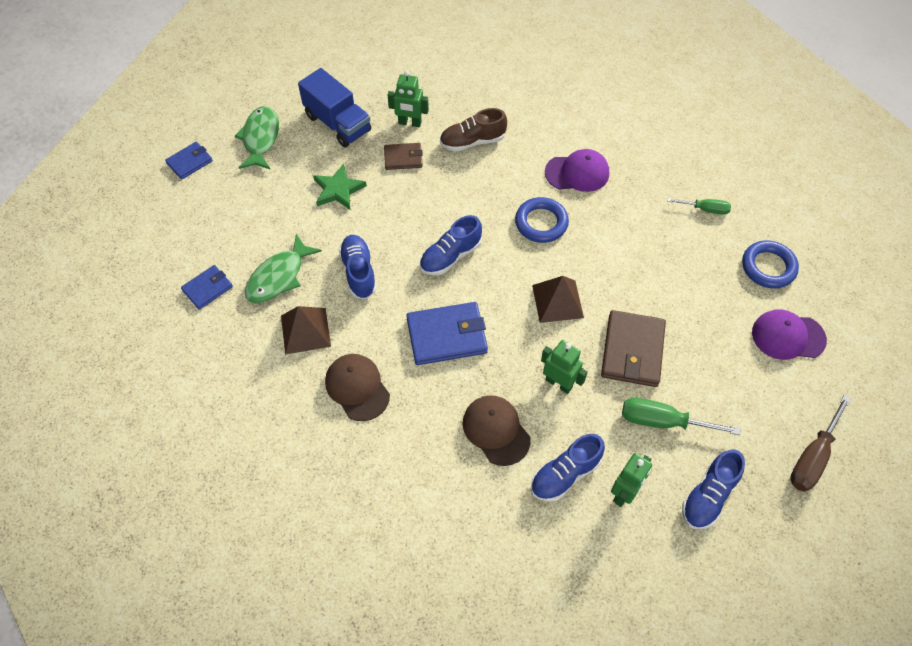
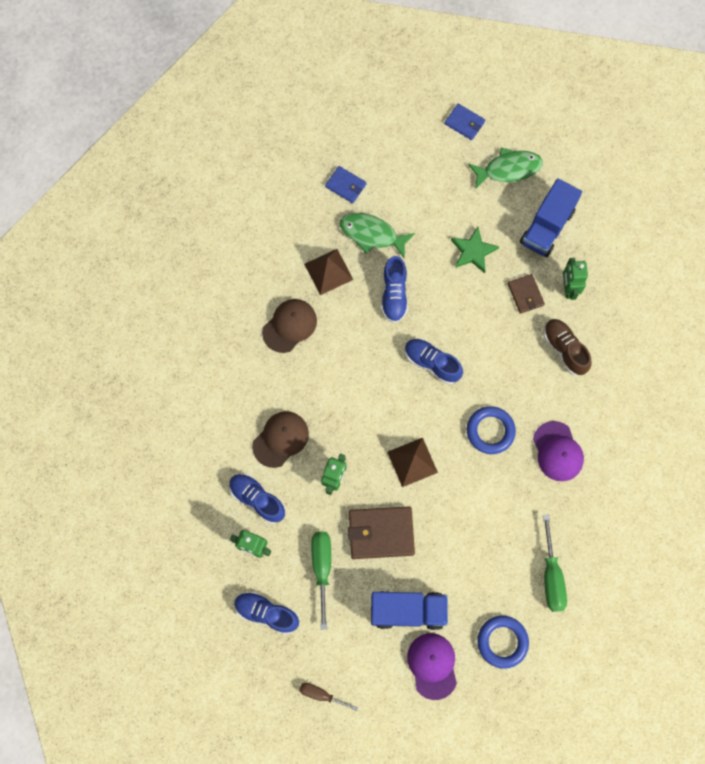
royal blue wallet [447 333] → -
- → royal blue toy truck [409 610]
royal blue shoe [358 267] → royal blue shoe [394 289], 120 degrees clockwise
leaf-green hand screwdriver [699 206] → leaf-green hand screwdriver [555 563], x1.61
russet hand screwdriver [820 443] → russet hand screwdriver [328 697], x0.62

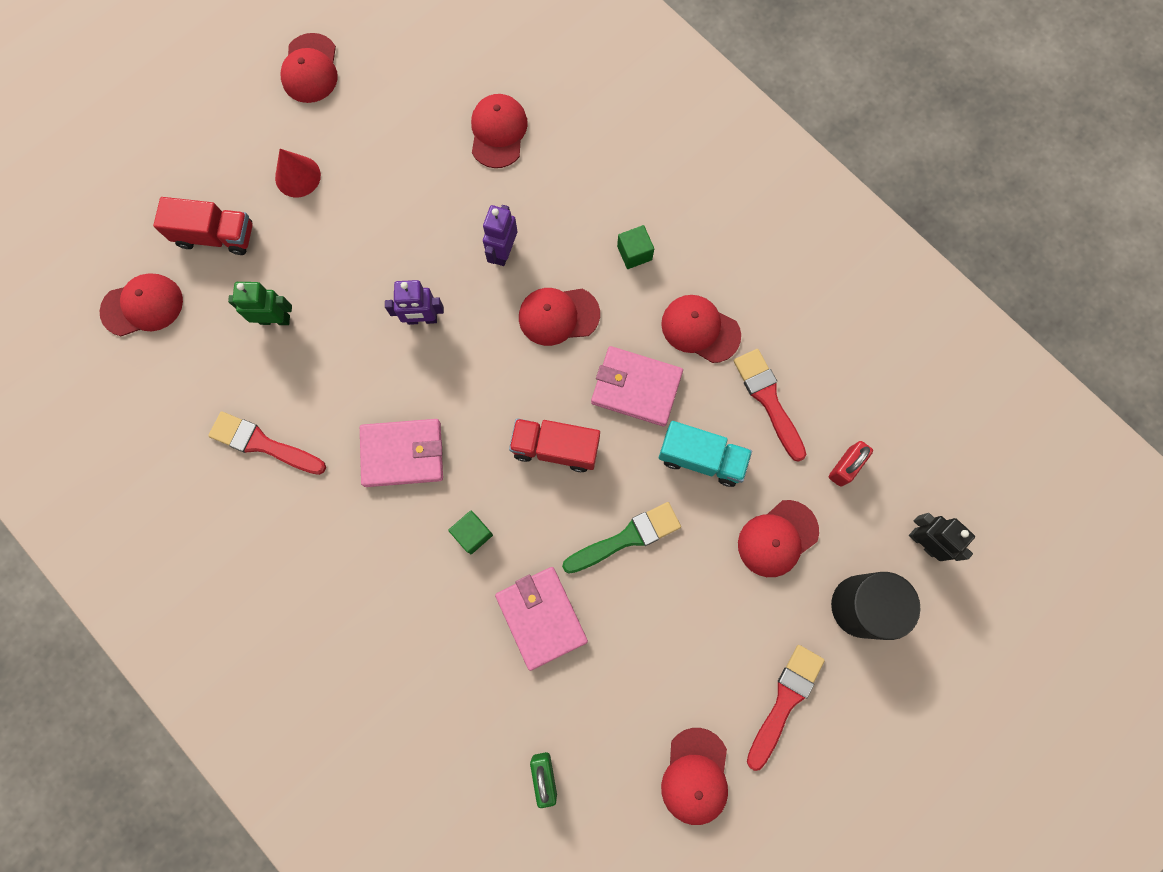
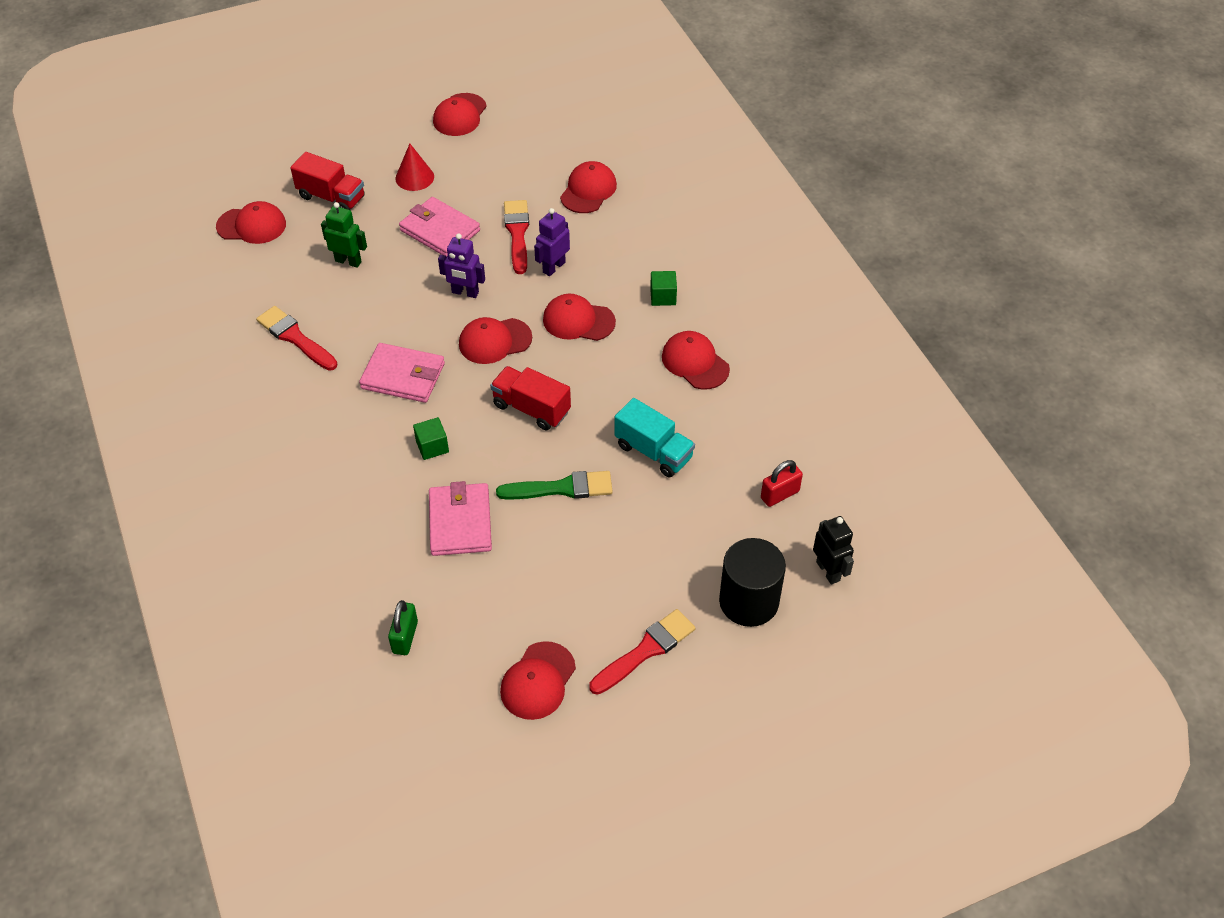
pink wallet [637 386] → pink wallet [439 227], shifted
scarlet brush [770 405] → scarlet brush [516 237], shifted
scarlet baseball cap [778 538] → scarlet baseball cap [495 340], shifted

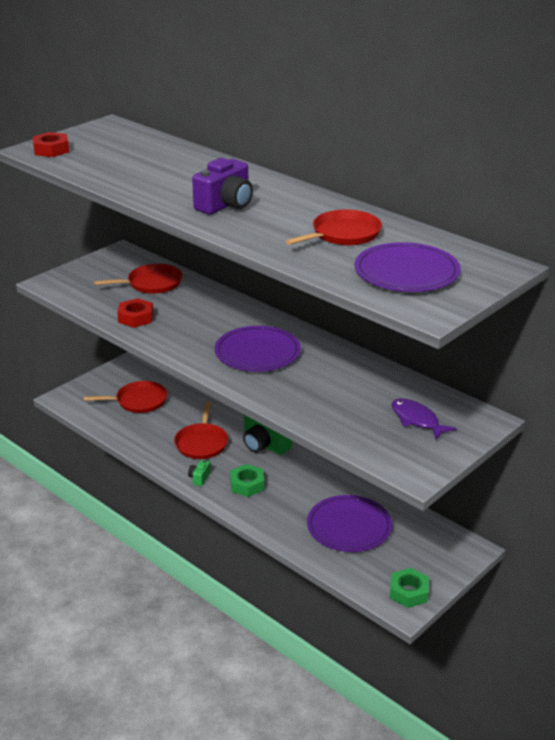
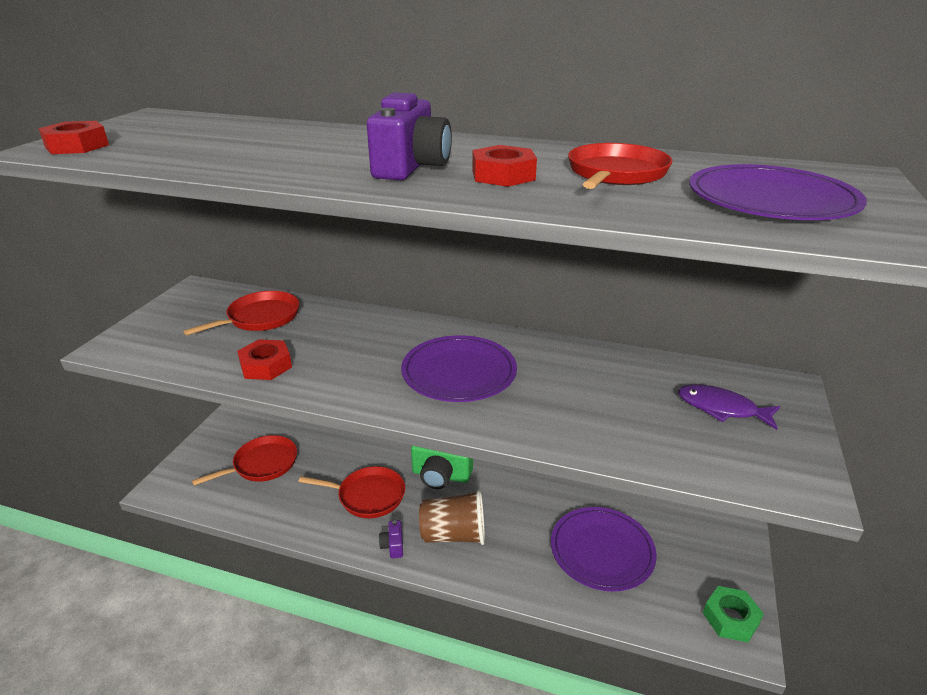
- → scarlet nut [504 166]
leaf-green nut [247 480] → russet tumbler [452 517]
leaf-green photo camera [199 473] → violet photo camera [391 539]
scarlet frying pan [201 430] → scarlet frying pan [352 492], 60 degrees counterclockwise

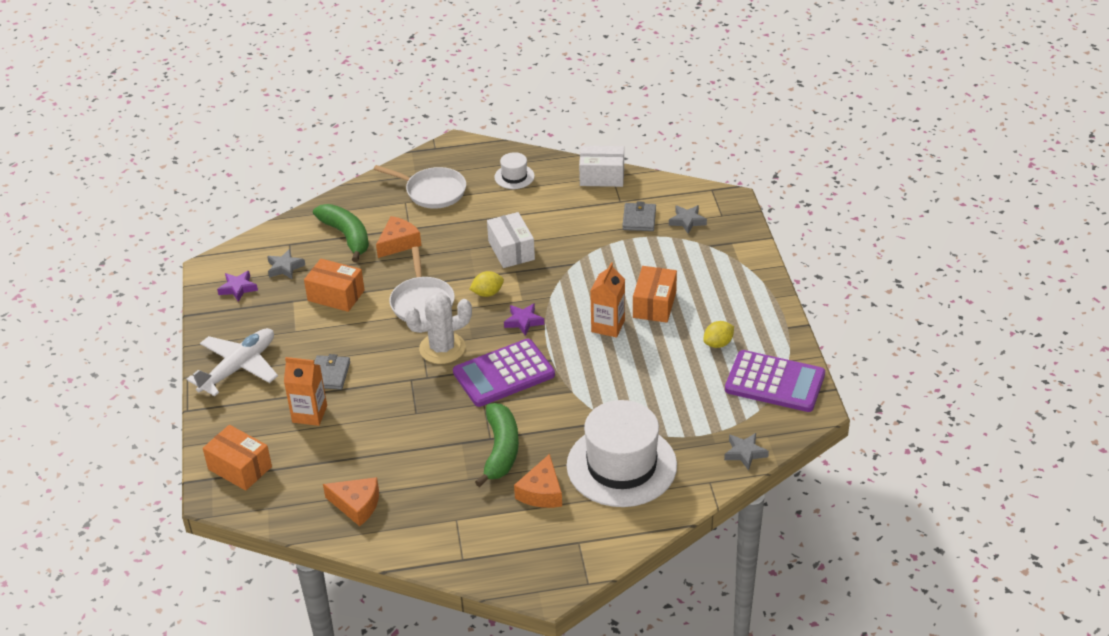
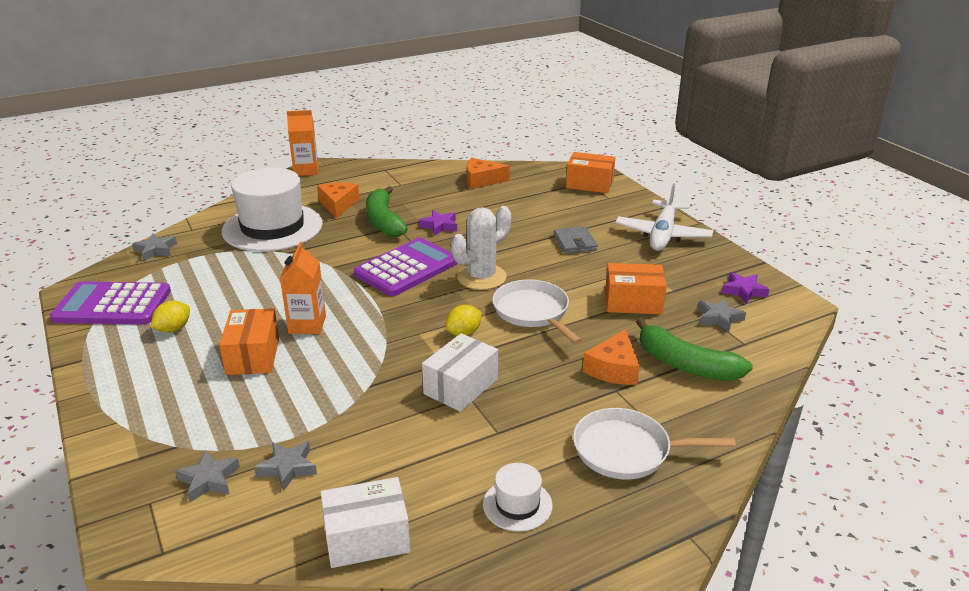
orange juice carton [305 391] → orange juice carton [302 143], shifted
violet star [524 319] → violet star [438 223], shifted
ash-grey wallet [639 216] → ash-grey star [285 466]
white package [511 240] → white package [460 372], 75 degrees clockwise

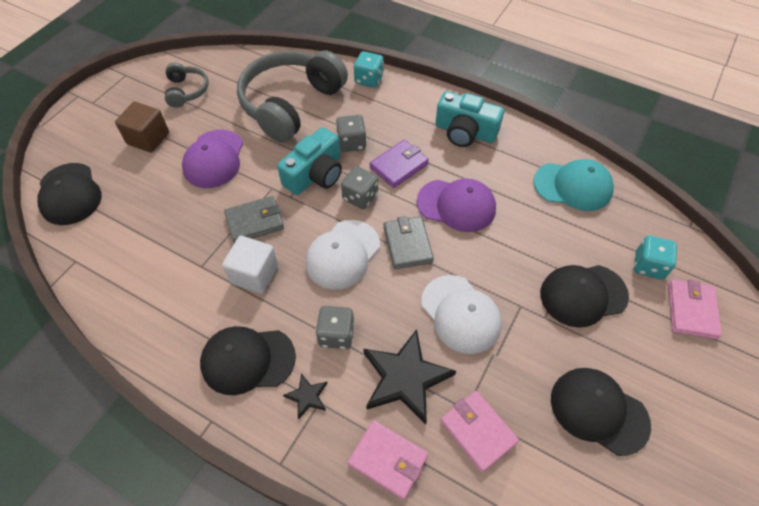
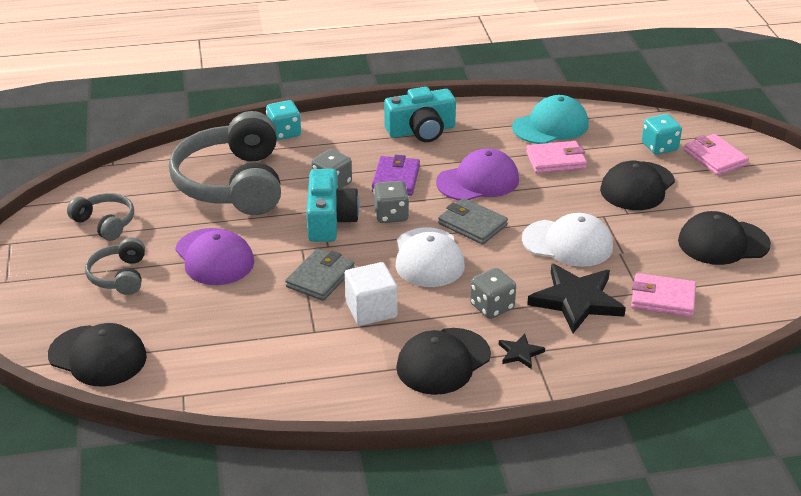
pink wallet [388 460] → pink wallet [556 157], shifted
russet cube [142 127] → ash-grey headphones [115 266]

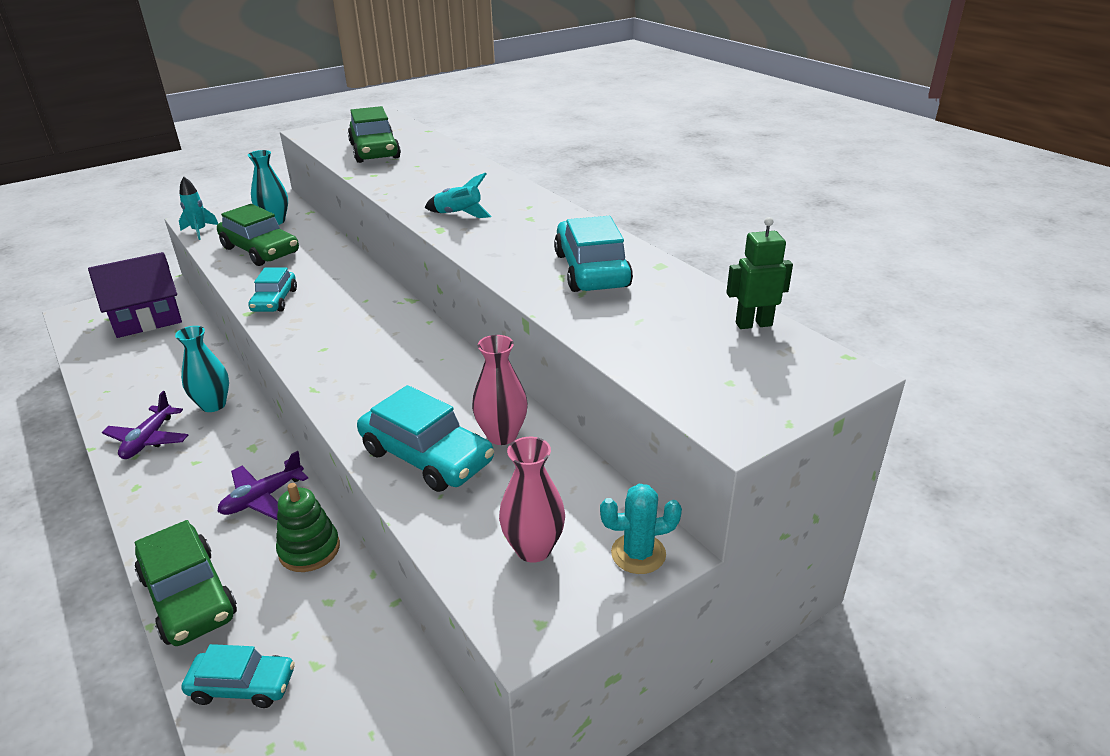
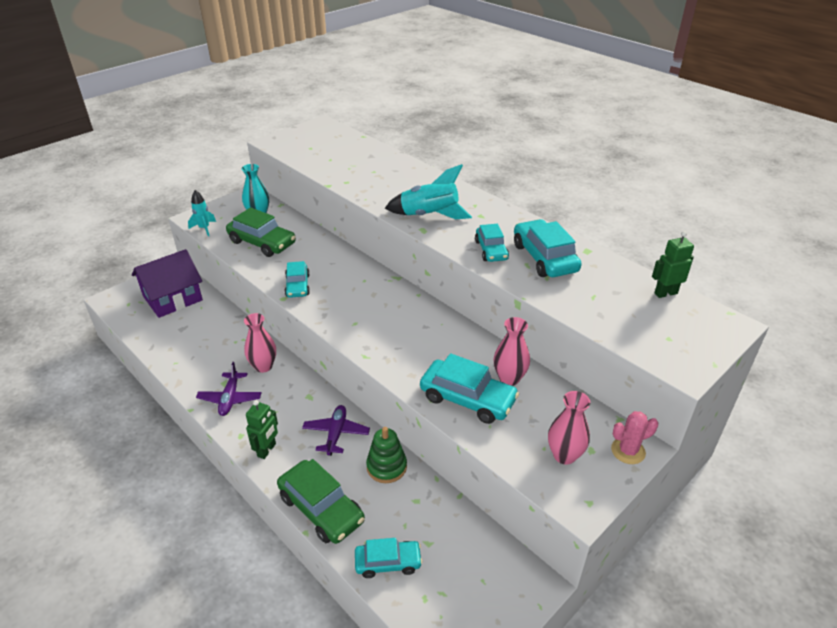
leaf-green toy car [374 134] → -
- → leaf-green robot [262 429]
- → turquoise toy car [492 243]
turquoise tall vase [202 369] → pink tall vase [260 343]
turquoise prickly plant [641 529] → pink prickly plant [634 437]
violet plane [262 485] → violet plane [336 430], 150 degrees clockwise
turquoise toy rocket [458 195] → turquoise toy rocket [428 191], x1.69

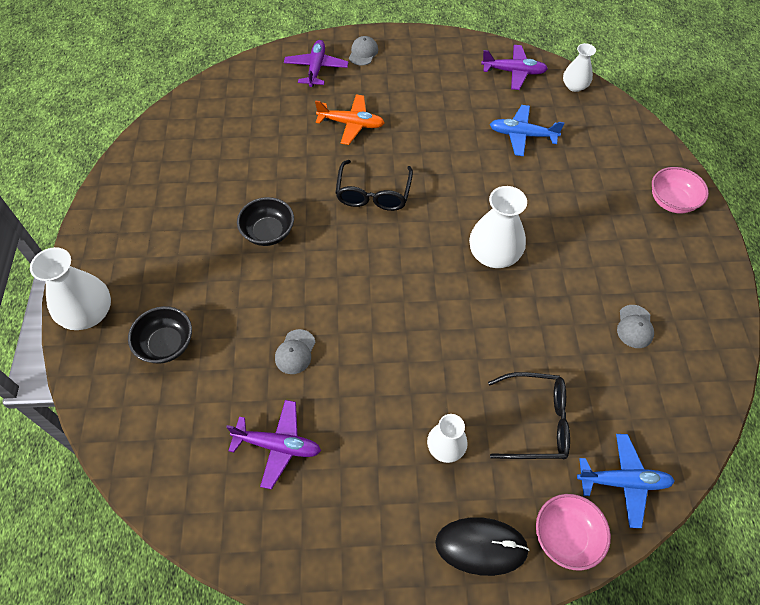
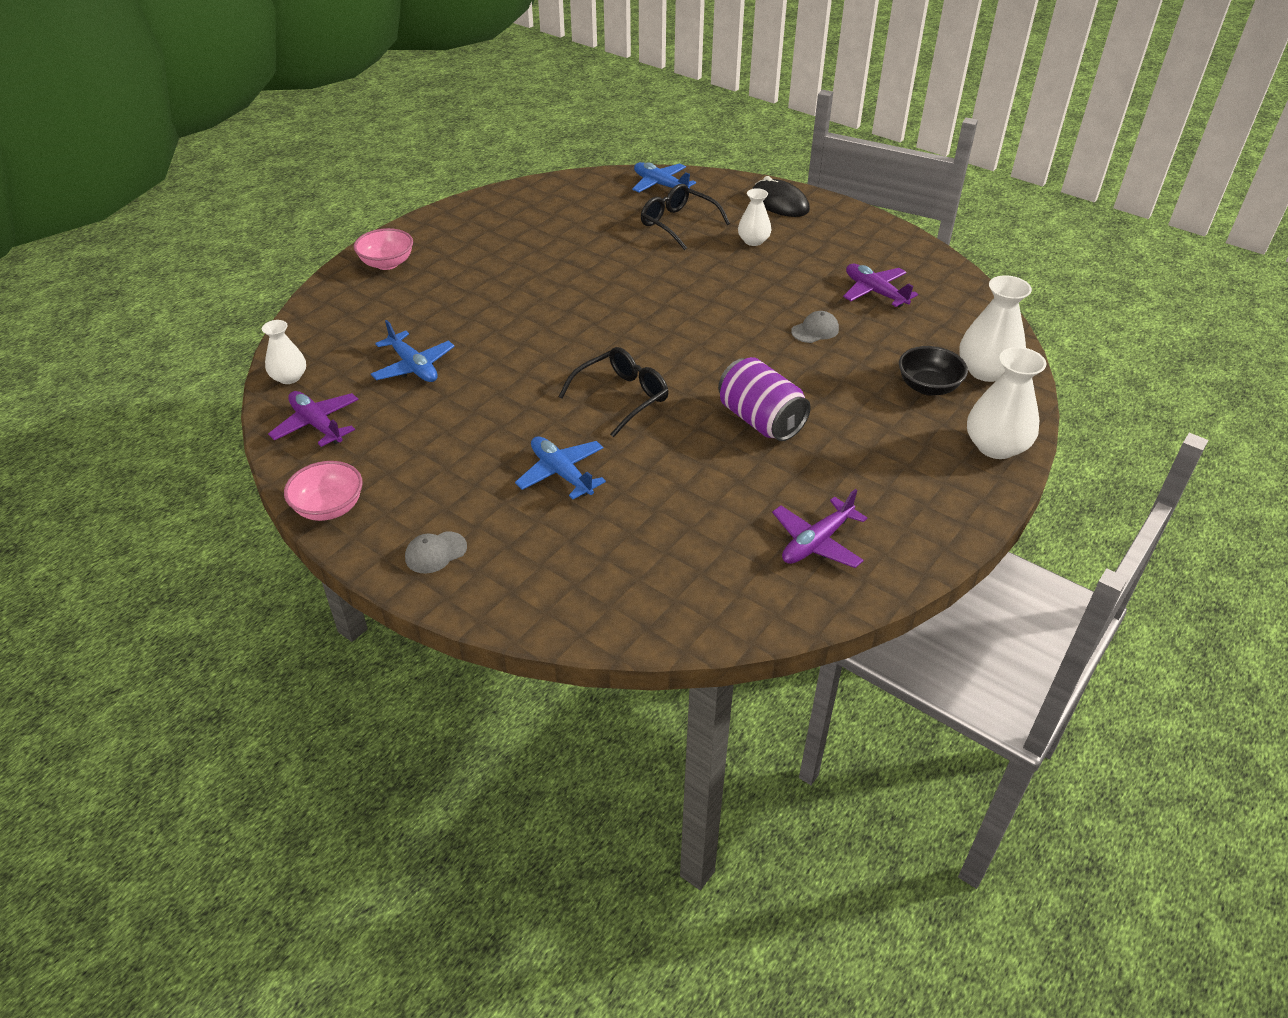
ash-grey baseball cap [635 326] → -
violet plane [316 63] → violet plane [819 528], shifted
white tall vase [498 227] → white tall vase [995 328], shifted
pink serving bowl [573 532] → pink serving bowl [323 491], shifted
black serving bowl [265 221] → violet soda can [764 399]
orange plane [350 119] → royal blue plane [560 467]

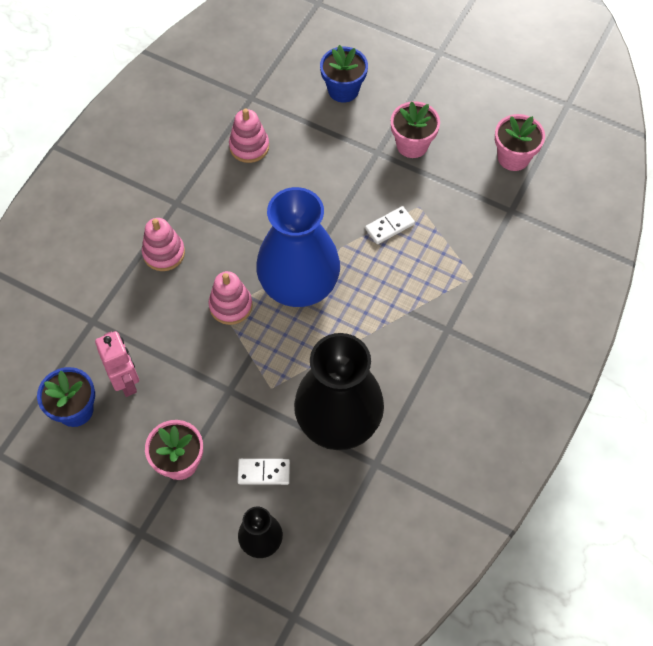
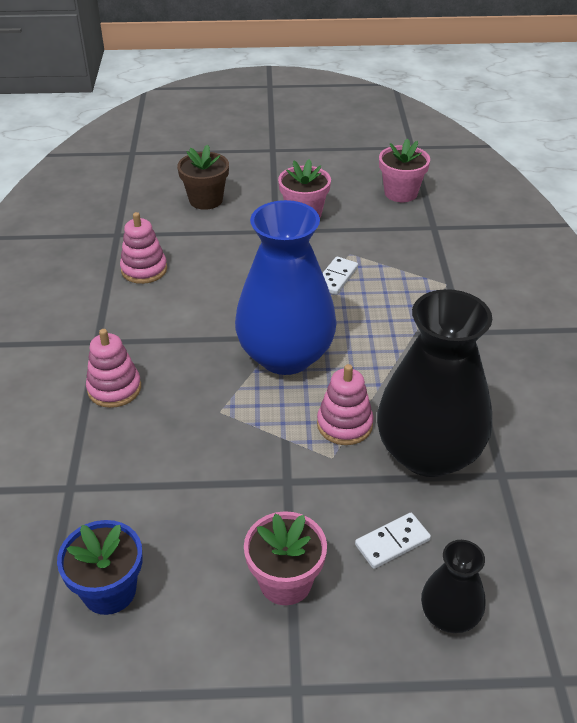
pink robot [117 364] → -
pink stacking toy [230 298] → pink stacking toy [345 404], shifted
royal blue plant pot [344 74] → russet plant pot [203 177]

